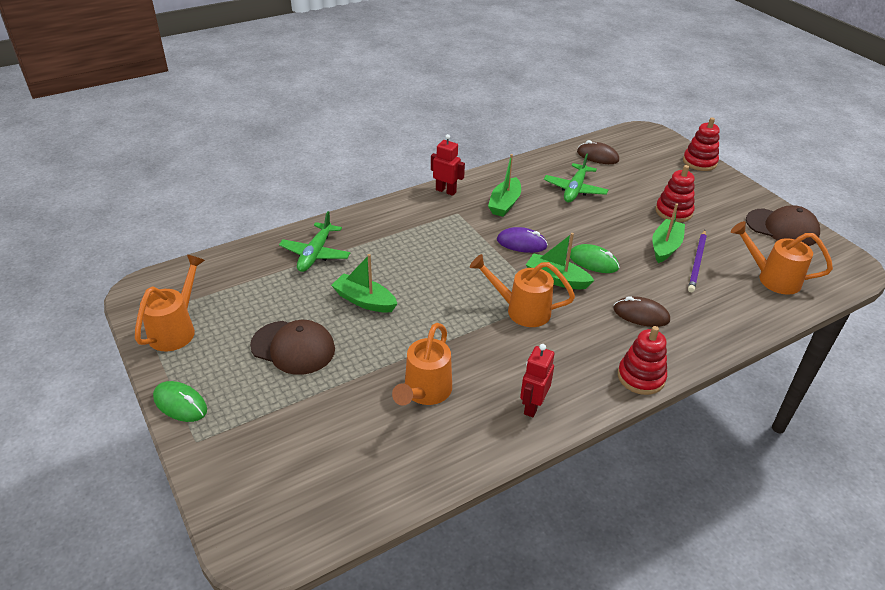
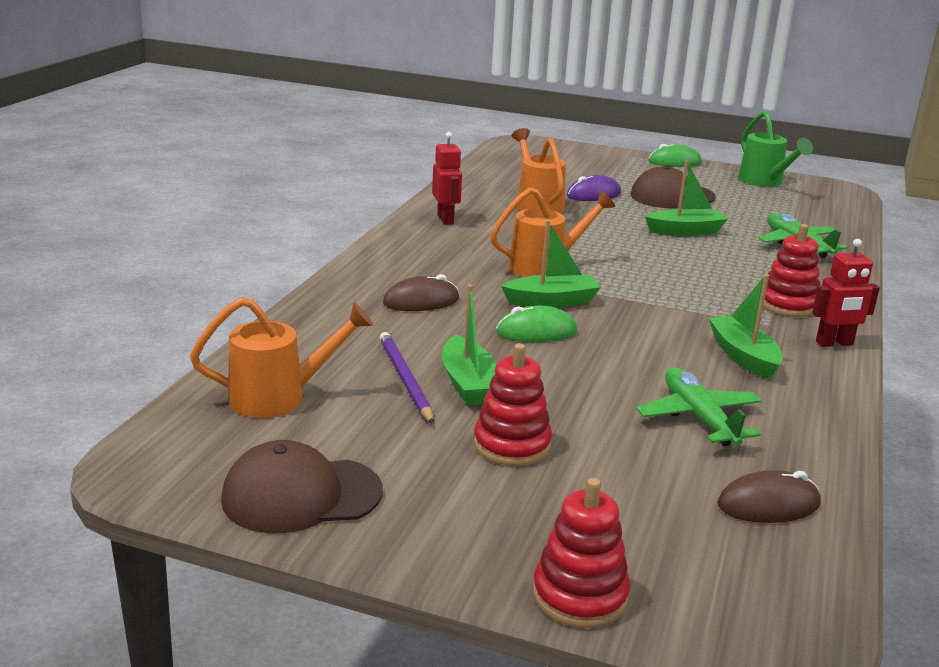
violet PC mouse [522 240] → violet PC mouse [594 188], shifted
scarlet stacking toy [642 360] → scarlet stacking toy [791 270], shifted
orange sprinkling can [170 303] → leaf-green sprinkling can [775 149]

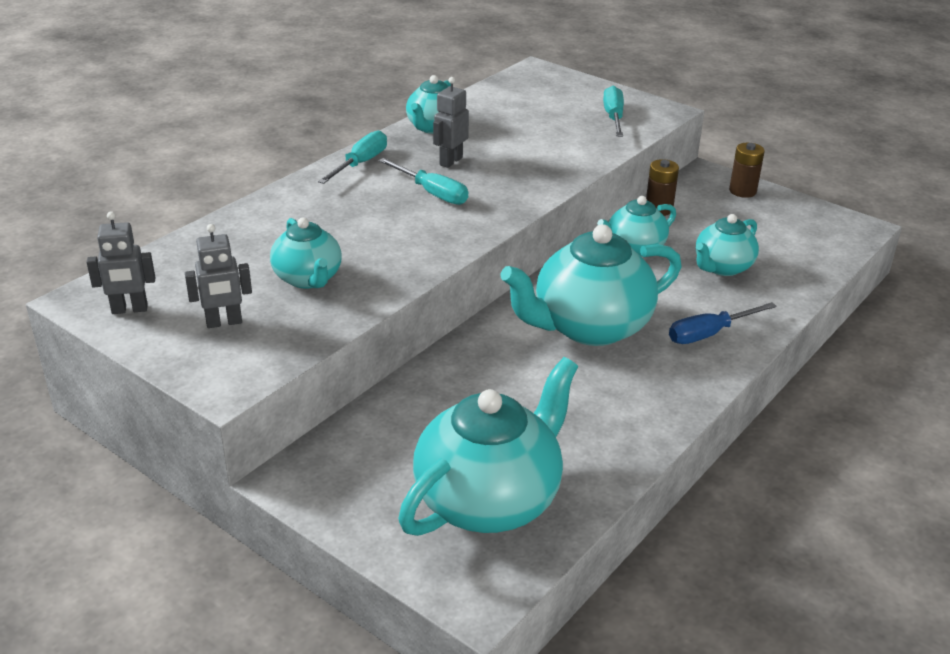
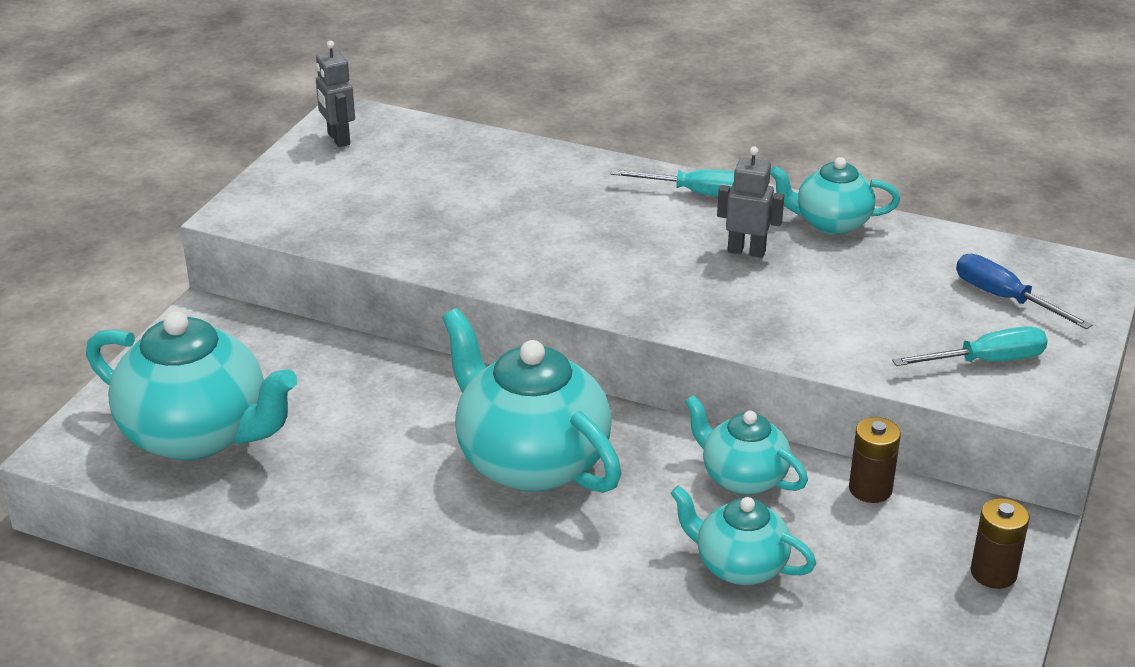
ash-grey robot [218 276] → -
turquoise tea pot [306 253] → -
turquoise hand screwdriver [423 181] → -
royal blue hand screwdriver [723 323] → royal blue hand screwdriver [1024 291], shifted

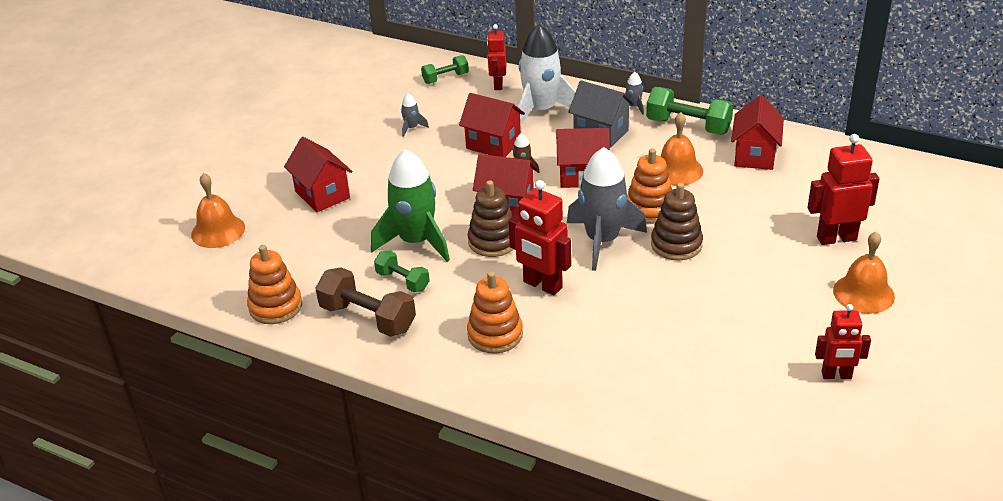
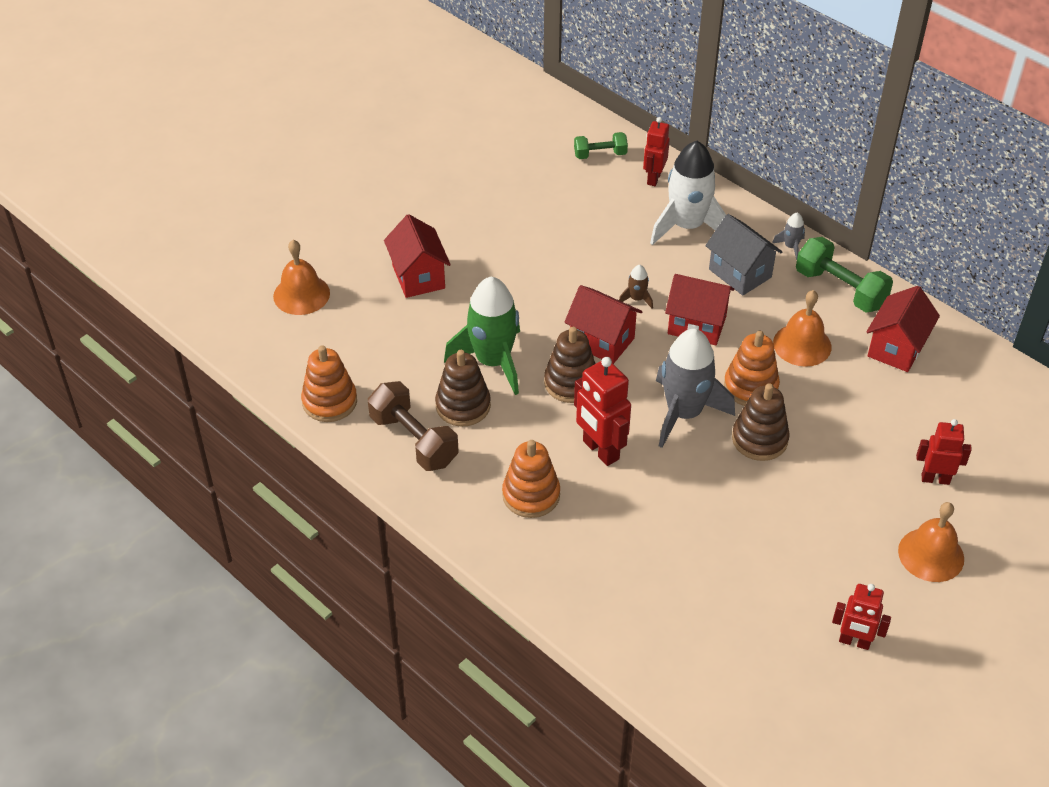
ash-grey toy rocket [415 115] → -
scarlet house [492 125] → -
leaf-green dumbbell [402 271] → russet stacking toy [463 388]
scarlet robot [843 189] → scarlet robot [944 452], x0.66

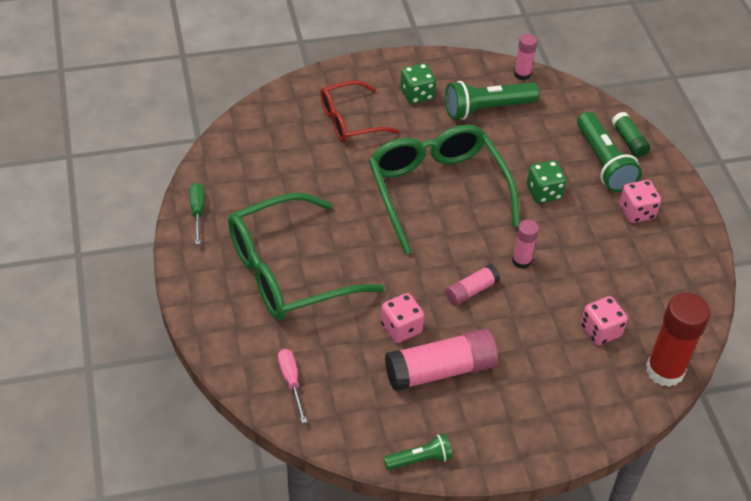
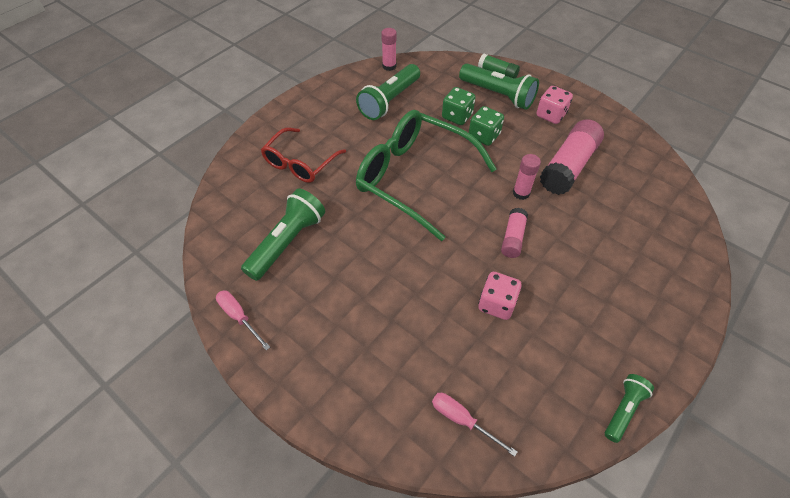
leaf-green glasses [306 257] → -
pink die [604 320] → -
scarlet stick of glue [678 339] → -
- → leaf-green torch [283 235]
pink stick of glue [441 360] → pink stick of glue [572 157], shifted
leaf-green die [418 83] → leaf-green die [459 106], shifted
leaf-green hand screwdriver [197 214] → pink hand screwdriver [243 320]

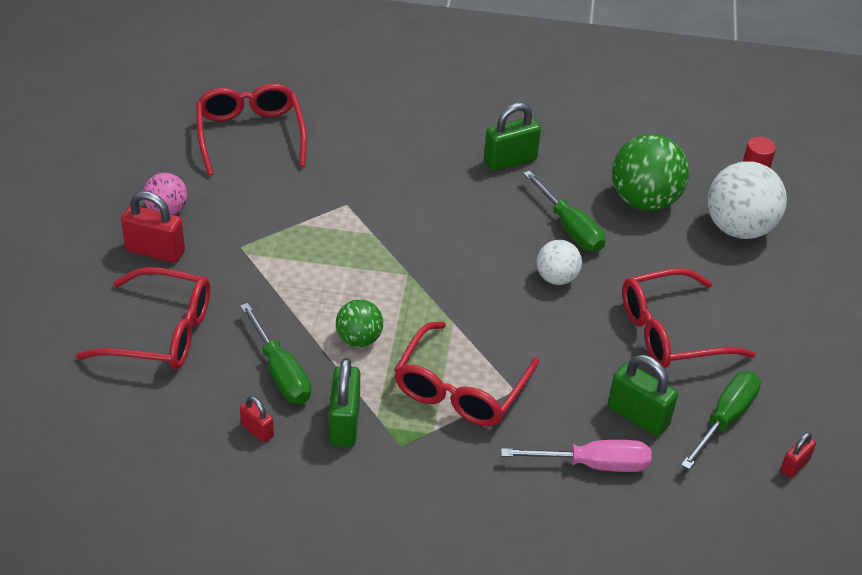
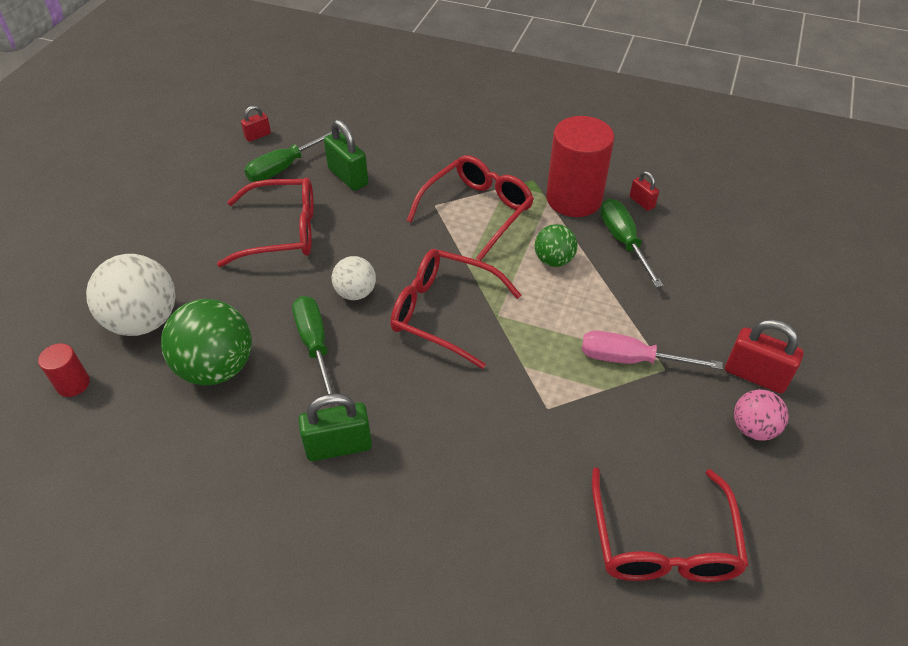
scarlet glasses [143 318] → scarlet glasses [456 309], shifted
pink hand screwdriver [576 456] → pink hand screwdriver [652 350], shifted
leaf-green padlock [344 402] → scarlet solid cylinder [580 166]

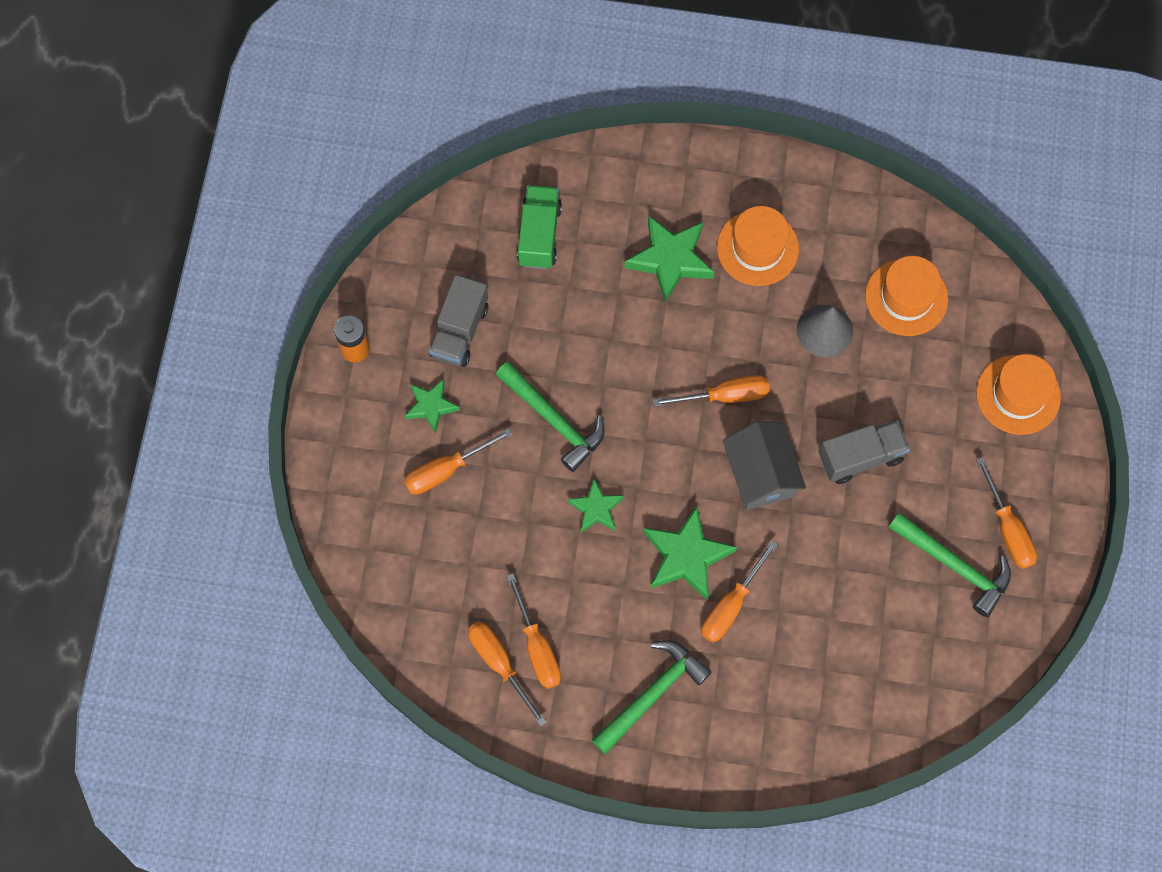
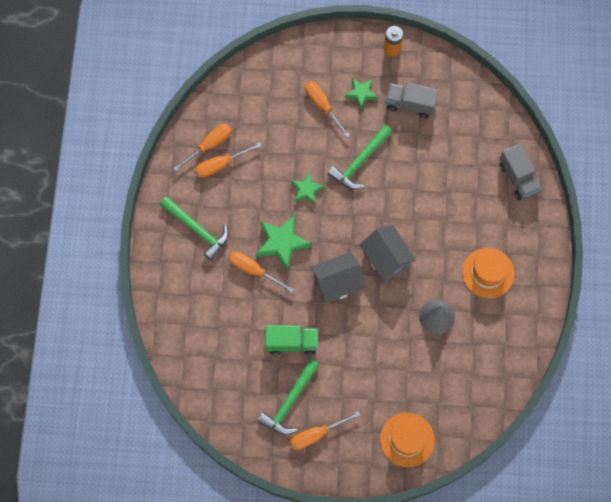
leaf-green star [669 259] → -
orange hat [906 296] → -
leaf-green toy truck [539 227] → leaf-green toy truck [291 340], shifted
ash-grey toy truck [864 452] → ash-grey toy truck [521 171], shifted
orange hand screwdriver [711 391] → ash-grey house [388 253]

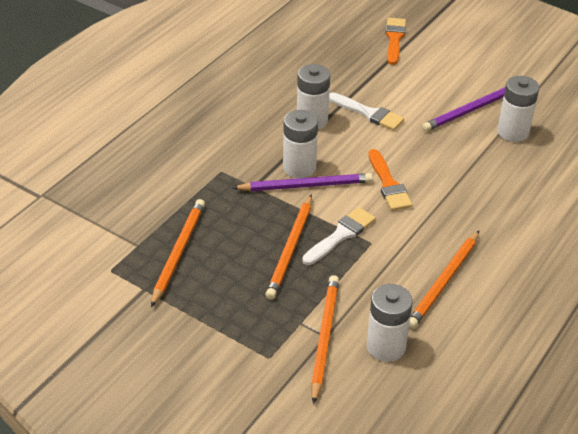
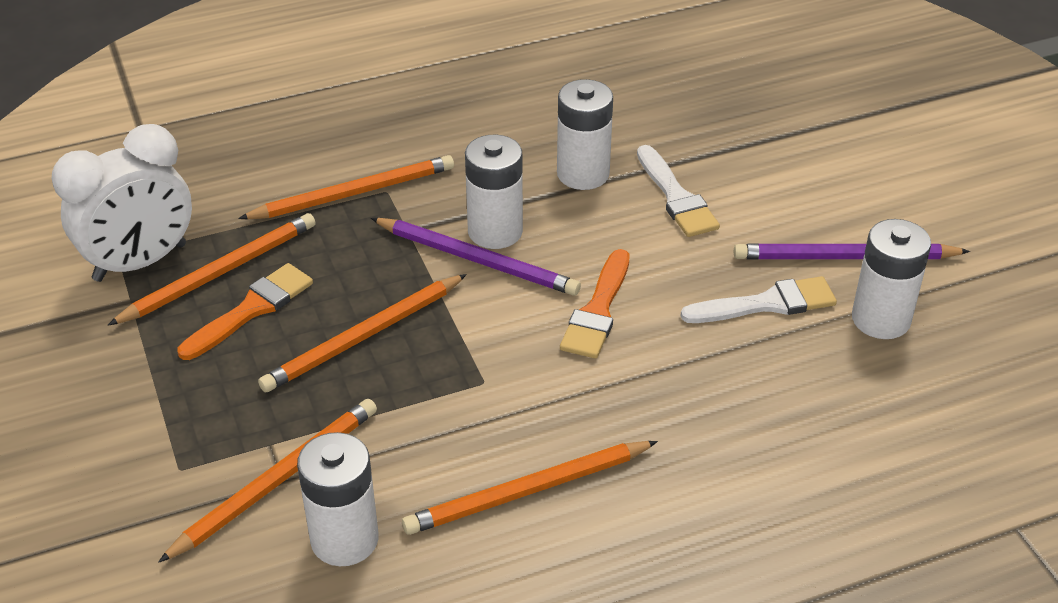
- → white alarm clock [122 203]
- → orange pencil [346 187]
white brush [339 236] → white brush [759 299], shifted
orange brush [395 41] → orange brush [245 311], shifted

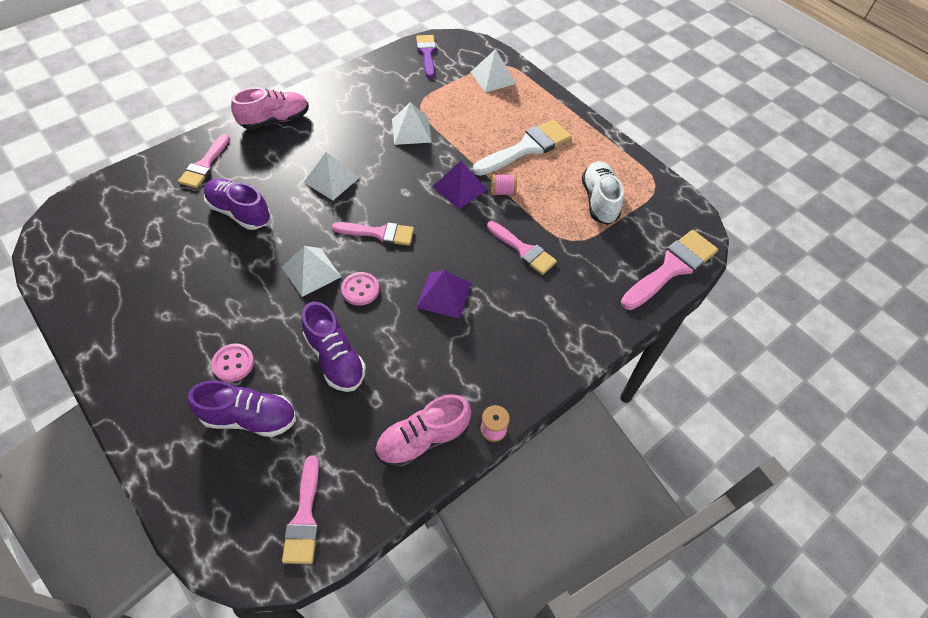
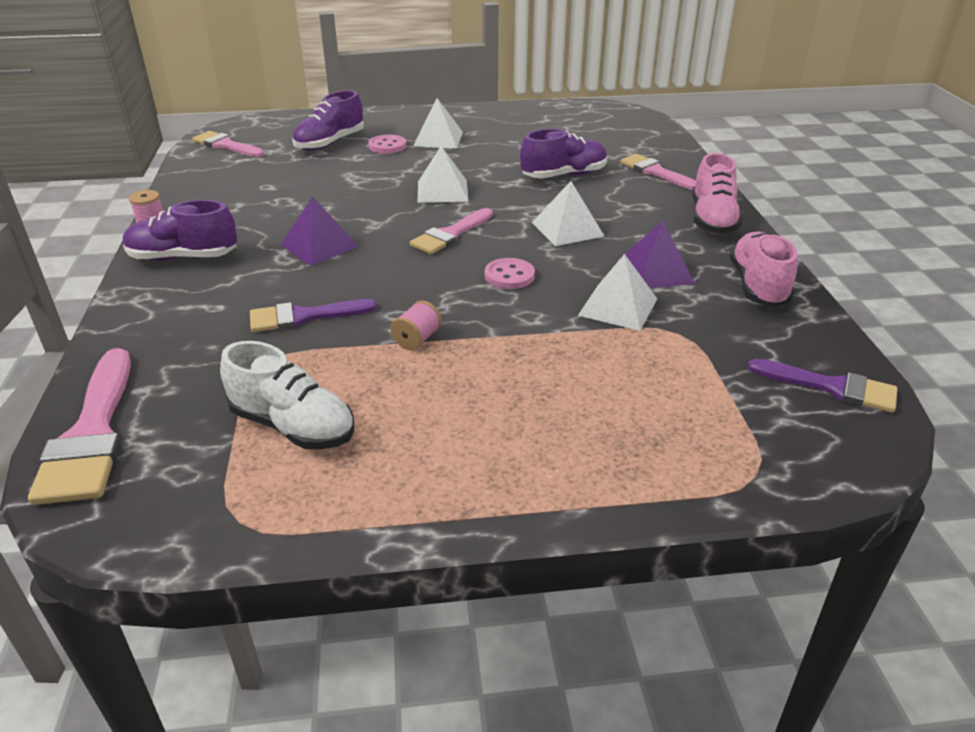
white brush [522 148] → -
violet shoe [333 347] → violet shoe [180 230], shifted
pink shirt button [360 288] → pink shirt button [510 273], shifted
pink shoe [423 431] → pink shoe [763 269], shifted
violet pyramid [460 185] → violet pyramid [656 254], shifted
white pyramid [493 71] → white pyramid [438 123], shifted
pink brush [522 248] → violet brush [313 315]

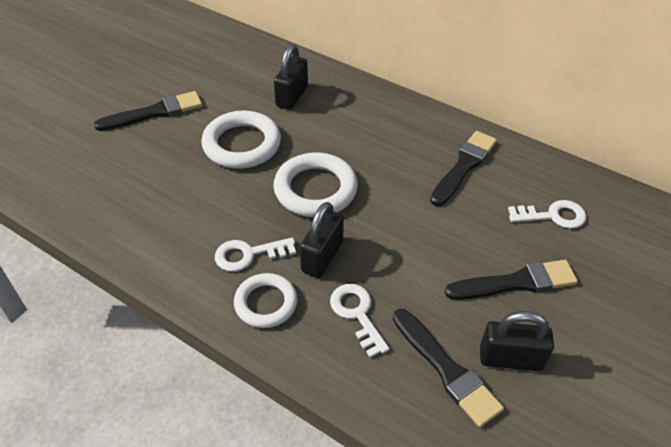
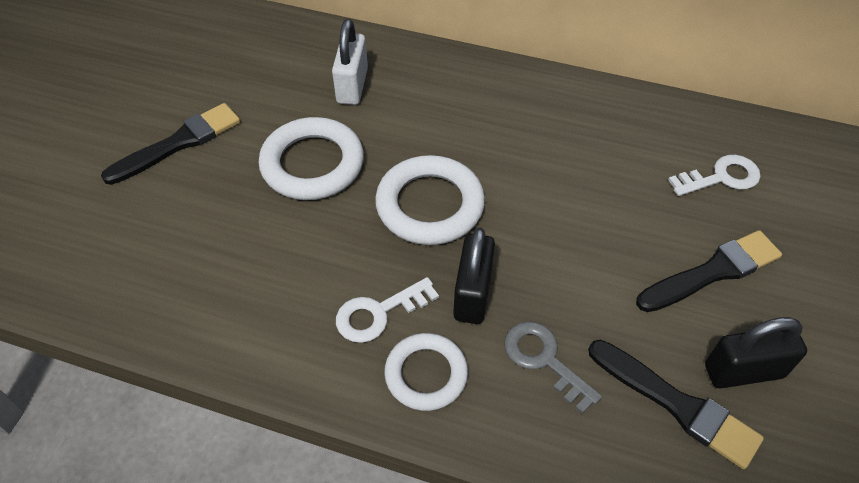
black brush [463 168] → -
black padlock [291 77] → white padlock [350 62]
white latchkey [359 321] → ash-grey latchkey [553 367]

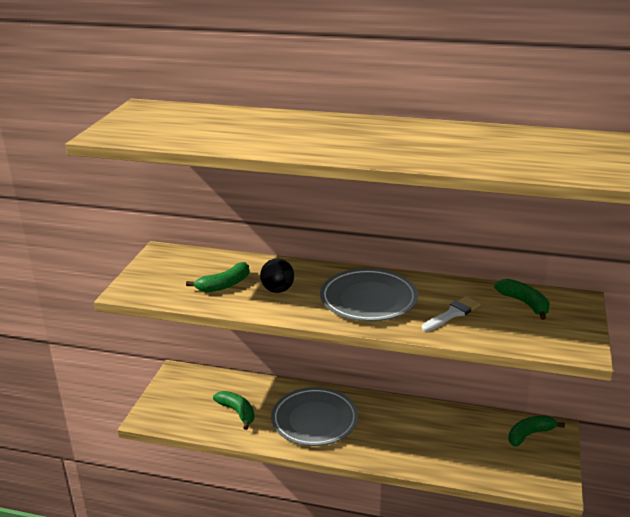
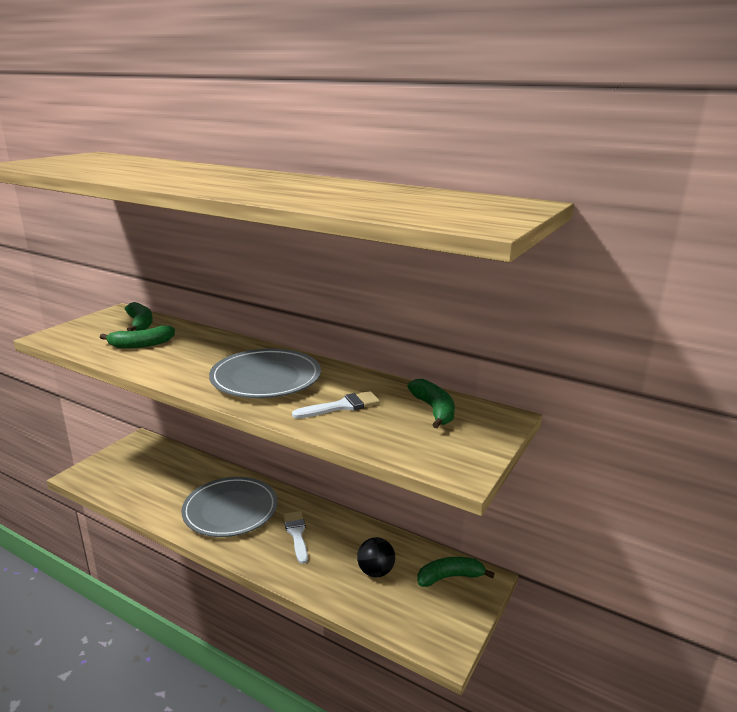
- → white brush [295 537]
leaf-green banana [234 410] → leaf-green banana [139 316], shifted
black play ball [277 276] → black play ball [376 557], shifted

